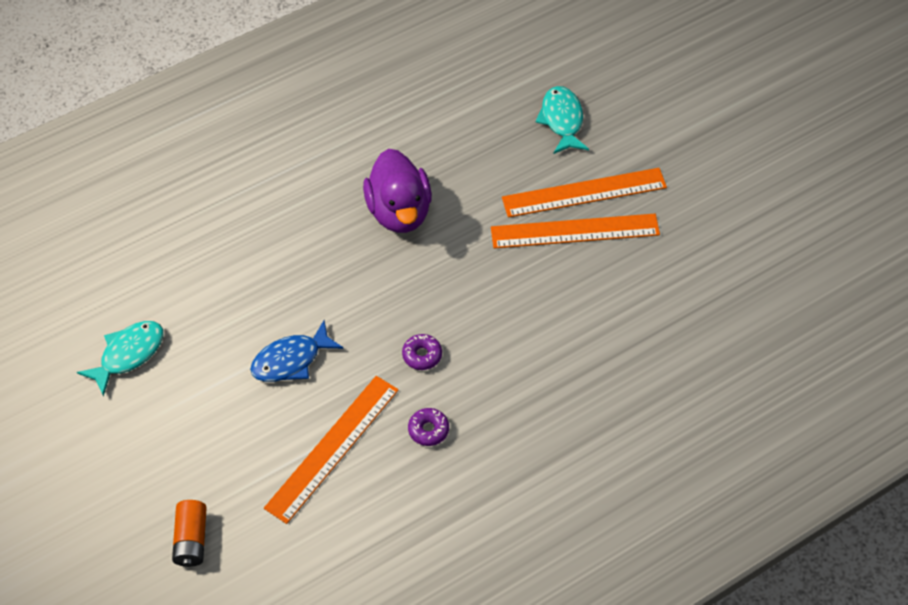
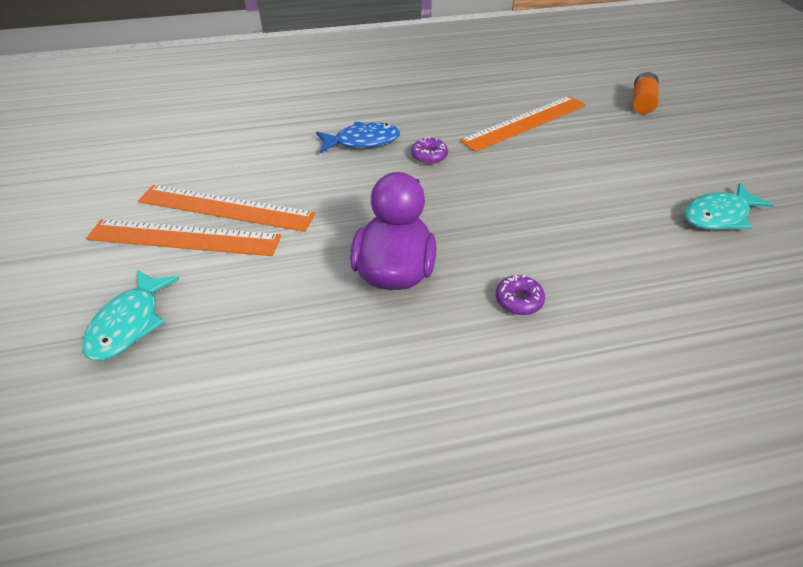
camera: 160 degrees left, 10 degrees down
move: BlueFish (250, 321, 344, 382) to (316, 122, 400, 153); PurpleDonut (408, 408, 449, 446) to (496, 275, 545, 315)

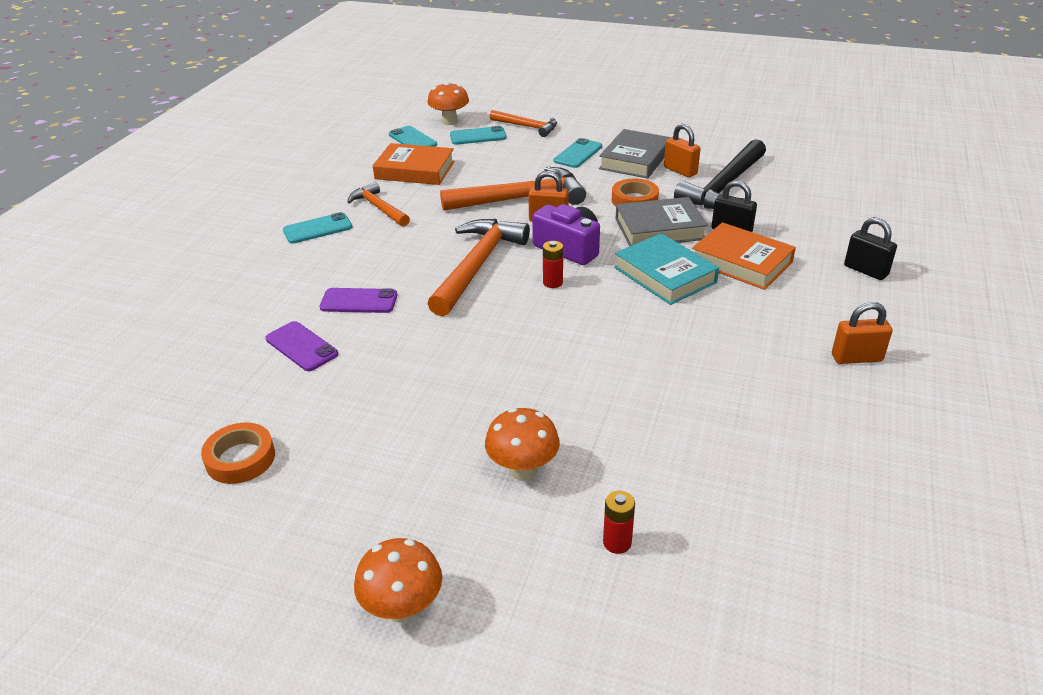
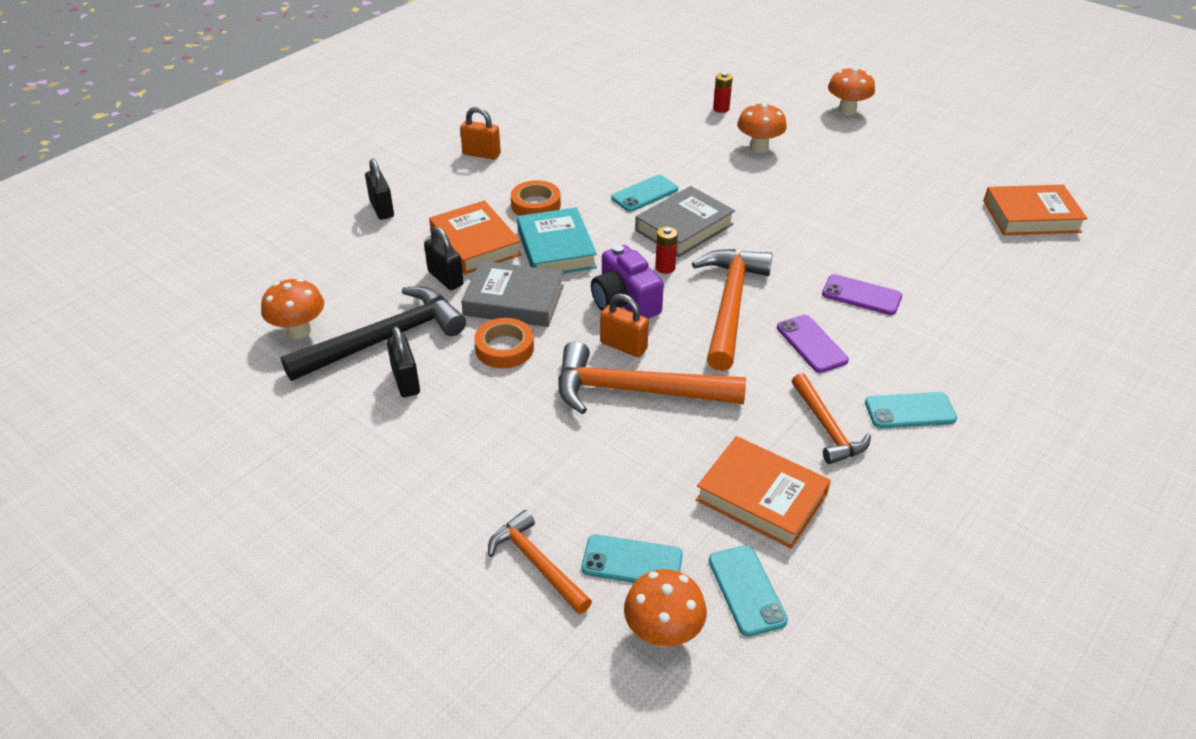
camera: 160 degrees left, 5 degrees up
insert: OrangeMushroom (261, 278, 324, 339); OrangeBook (983, 185, 1088, 235)
move: OrangeTape (201, 422, 275, 484) to (511, 180, 561, 216); PurplePhone (266, 321, 338, 371) to (777, 315, 849, 373); TurquoisePhone (554, 138, 602, 168) to (611, 175, 678, 212); GreyBook (599, 129, 671, 179) to (635, 186, 735, 257)
recolor: OrangePadlock (664, 124, 701, 178) to BlackPadlock (387, 326, 420, 397)
rotate: OrangeHammer (428, 219, 530, 316) = (692, 249, 773, 371) 150 degrees clockwise

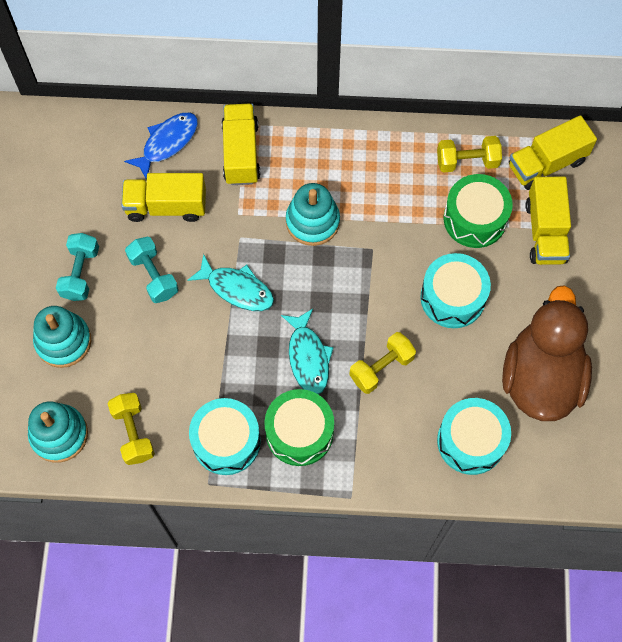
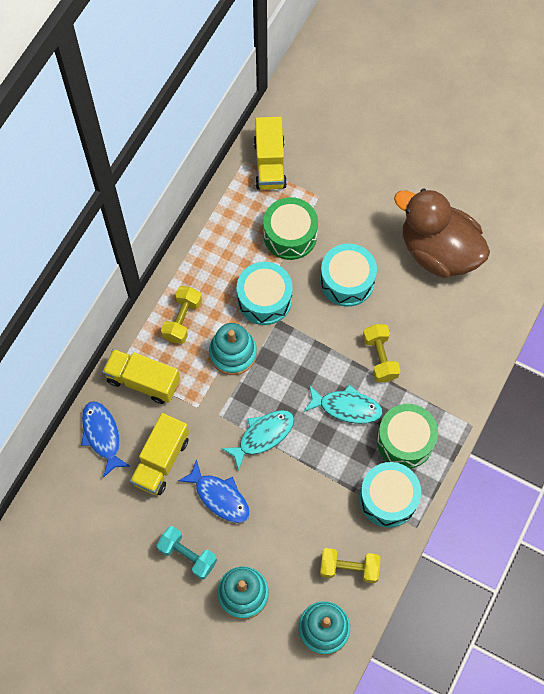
camera: 65 degrees left, 0 degrees up
delete: YellowTruck (525, 177, 571, 265)
move: YellowDumbbell (437, 136, 502, 173) to (161, 286, 202, 344); TurquoiseDrum (437, 398, 511, 475) to (237, 262, 293, 325)
replace: TurquoiseDumbbell (125, 237, 179, 303) to BlueFish (178, 459, 250, 523)

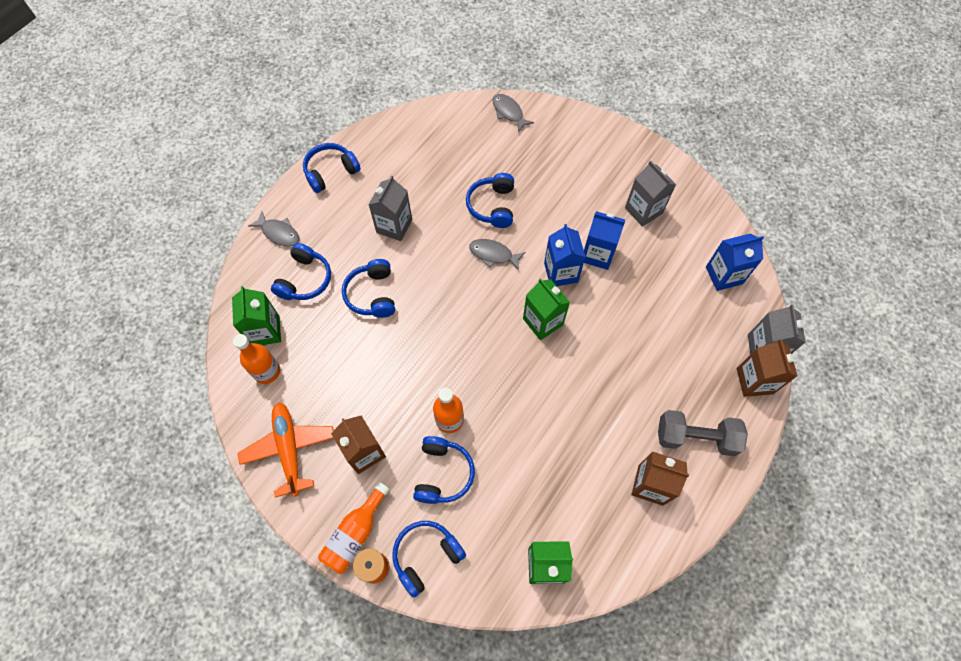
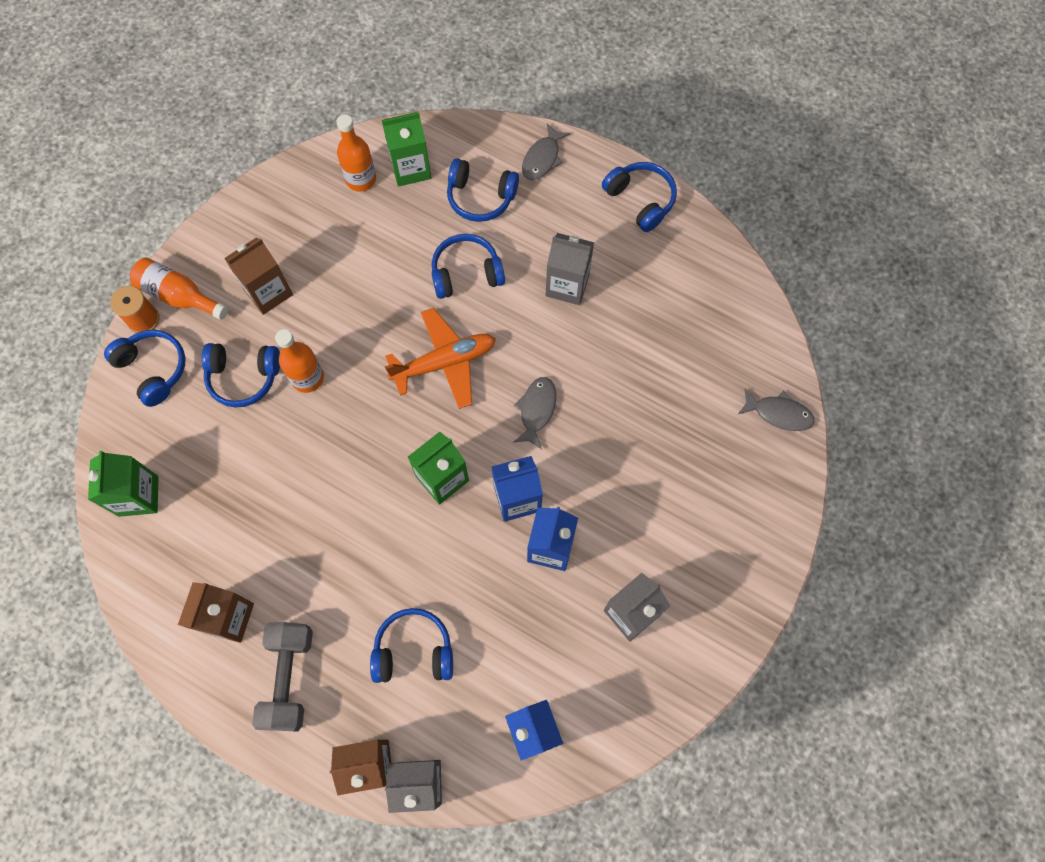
camera: 85 degrees right, 5 degrees up
move: OrangePlane (238, 402, 334, 498) to (385, 308, 496, 409); BlueHeadphones (466, 173, 514, 228) to (370, 608, 453, 683)
rotate: GreyFish (492, 94, 534, 133) = (738, 388, 815, 431) 60 degrees clockwise

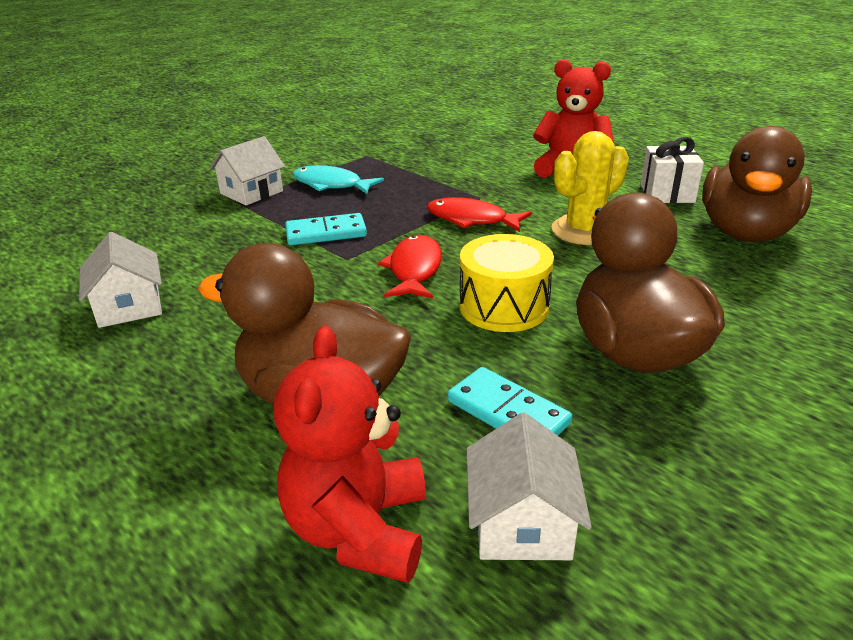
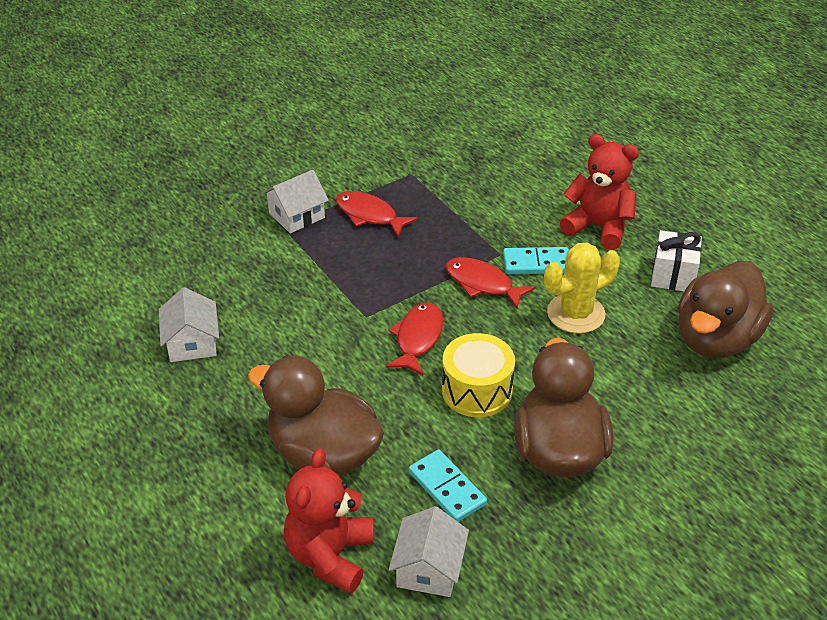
camera: 10 degrees right, 10 degrees up
move: TurquoiseDomino (285, 213, 367, 245) to (503, 247, 569, 274)
recolor: TurquoiseFish (293, 165, 384, 194) to RedFish (336, 191, 418, 237)

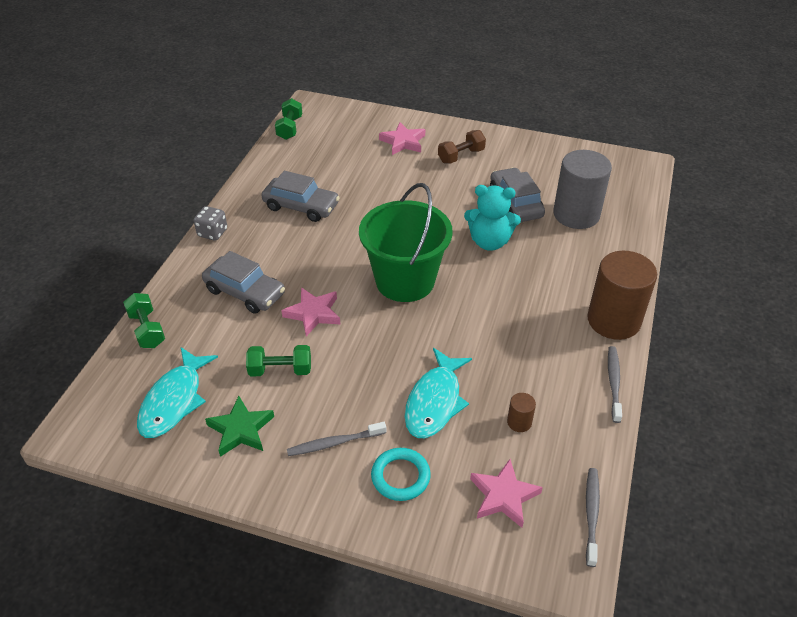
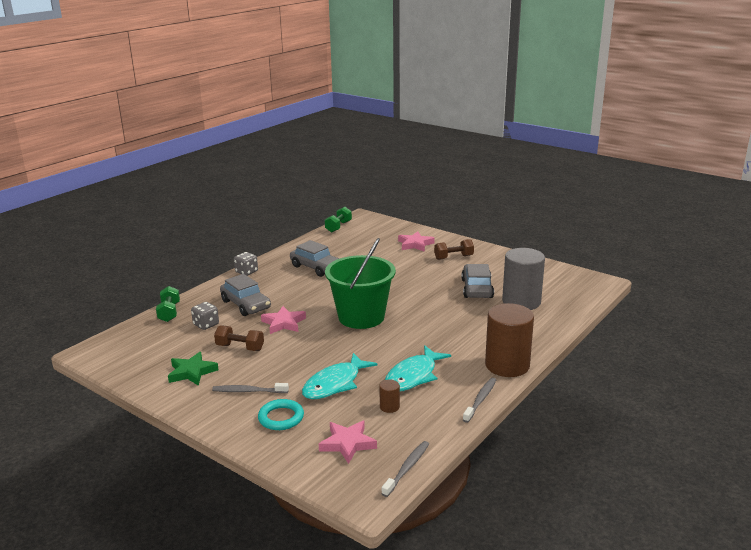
camera: 20 degrees right, 20 degrees down
delete: TurquoiseTeddyBear (464, 185, 521, 251)
insert: GreyDice (191, 302, 219, 330)
move: TurquoiseFish (137, 347, 218, 438) to (385, 345, 451, 391)
recolor: GreenDumbbell (246, 345, 311, 377) to BrownDumbbell (214, 325, 264, 351)

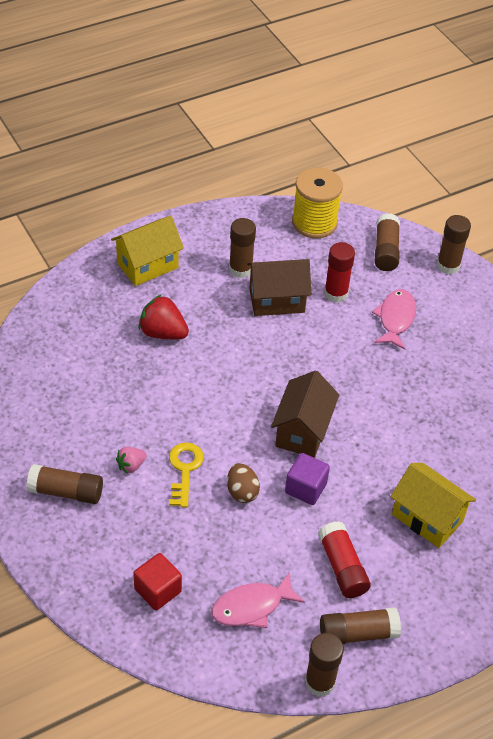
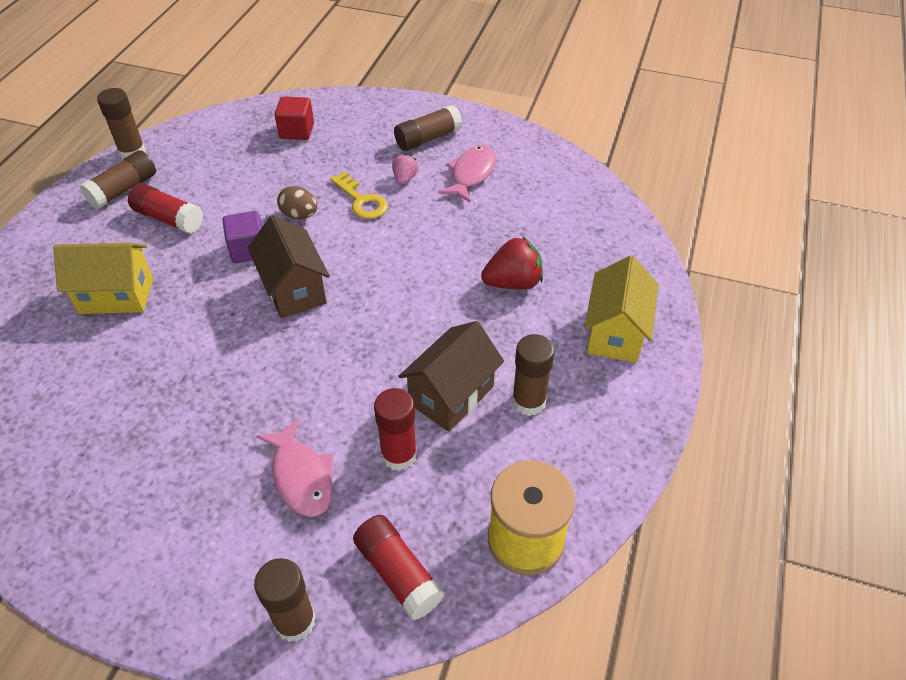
camera: 140 degrees right, 0 degrees up
move: PinkFish (211, 572, 305, 628) to (438, 145, 496, 202)
recolor: BrownGlueStick (375, 213, 400, 271) to RedGlueStick (353, 515, 444, 621)

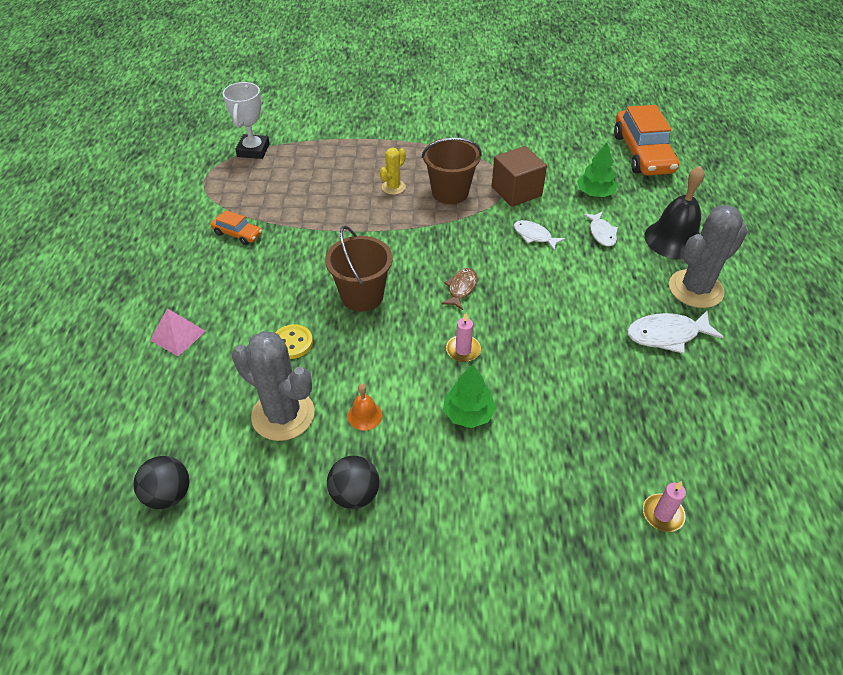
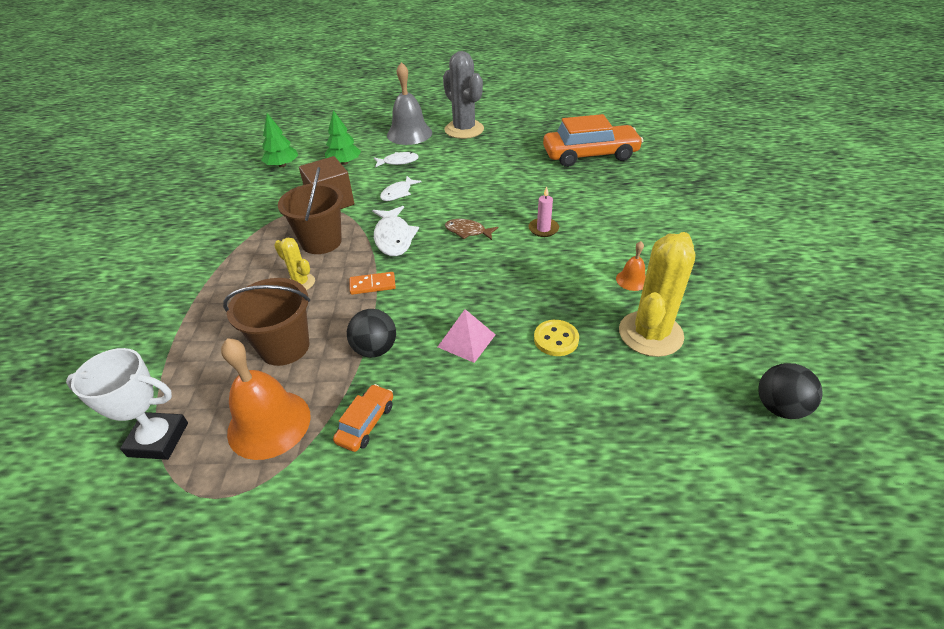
camera: 90 degrees left, 5 degrees down
delete: PinkCandle (643, 481, 686, 532)
insert: OrangeBell (221, 338, 311, 460); OrangeDomino (350, 272, 396, 295)
move: PinkPyramid (150, 308, 206, 356) to (438, 309, 496, 363); BrownBucket (325, 226, 392, 312) to (223, 278, 310, 366); BlackBall (327, 456, 379, 509) to (347, 309, 396, 358); GreenTree (443, 364, 496, 428) to (261, 113, 298, 167); OrangeCar (614, 105, 679, 175) to (543, 114, 643, 167); WhiteFish (627, 310, 724, 354) to (372, 206, 419, 256)
recolor: GreyCactus (232, 331, 314, 441) to YellowCactus (619, 232, 695, 357); BlackBell (644, 166, 705, 259) to GreyBell (387, 62, 432, 145)

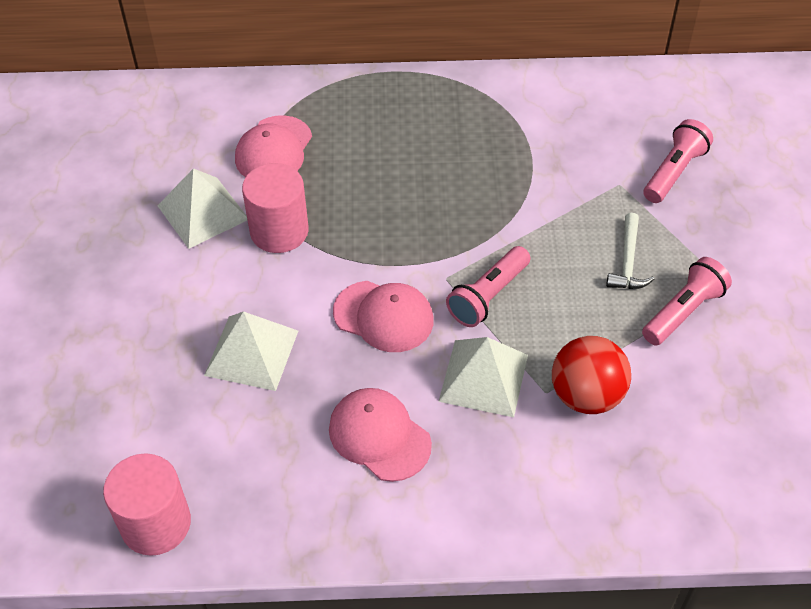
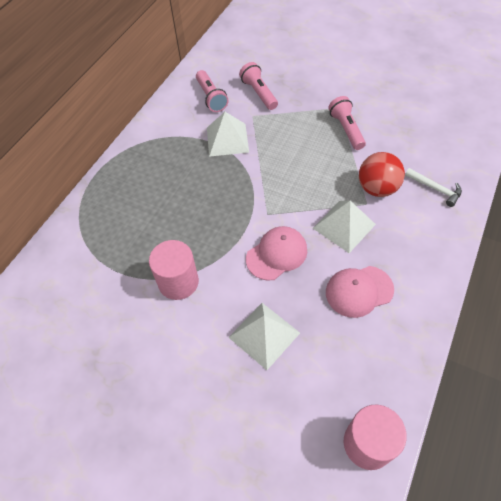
camera: 60 degrees left, 5 degrees up
delete: PinkCap (235, 115, 312, 177)
move: WhitePyramid (158, 168, 247, 249) to (207, 112, 249, 157); PinkFlashlight (446, 246, 530, 327) to (196, 70, 228, 112); WhiteHammer (606, 213, 654, 289) to (405, 168, 462, 207)

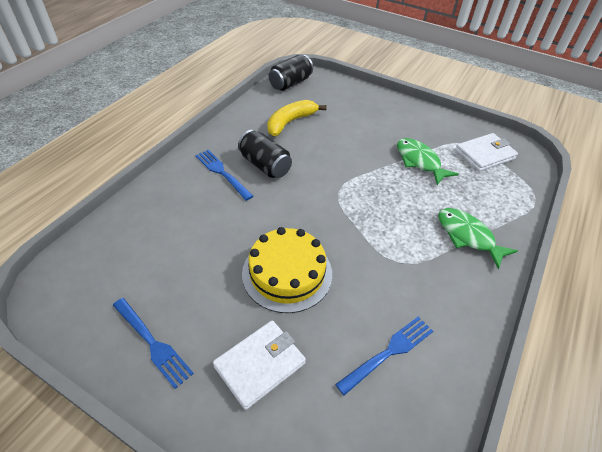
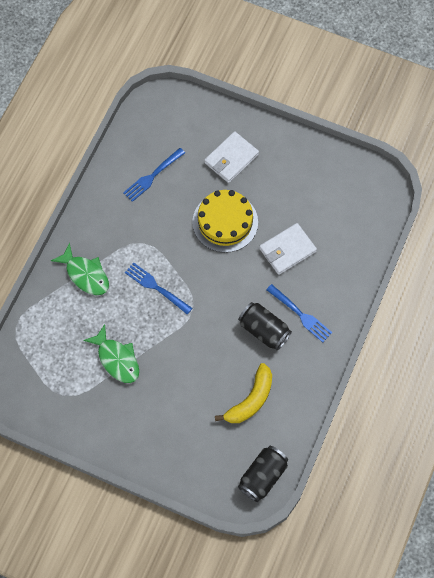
camera: 175 degrees right, 20 degrees up
move: BlueFork (113, 298, 194, 389) to (125, 262, 192, 315); WhiteWallet (455, 133, 518, 172) to (259, 223, 317, 275)

